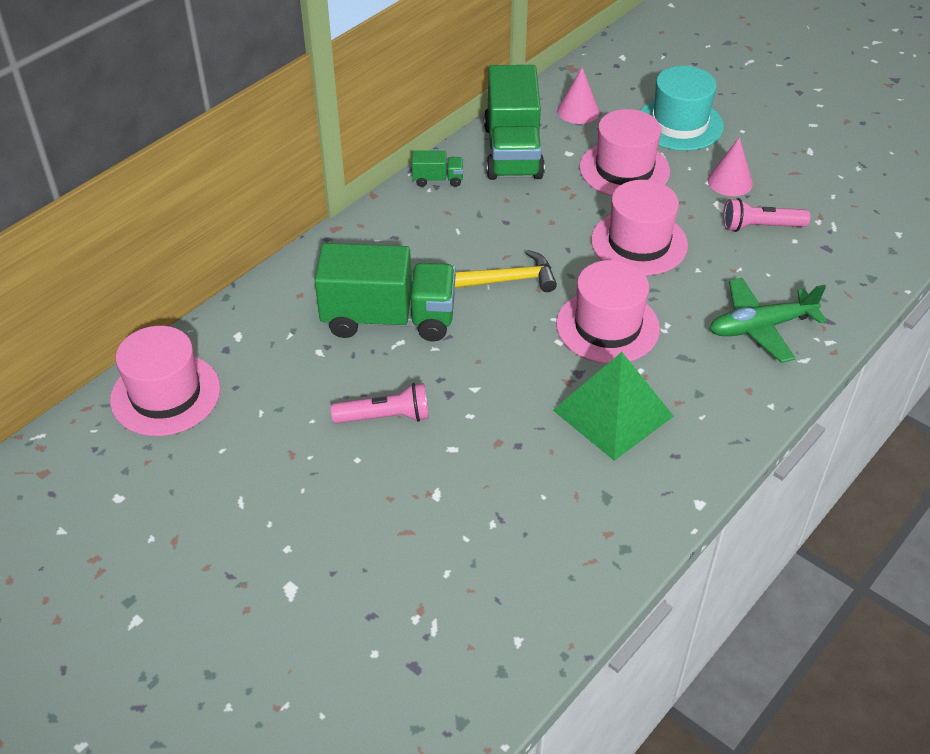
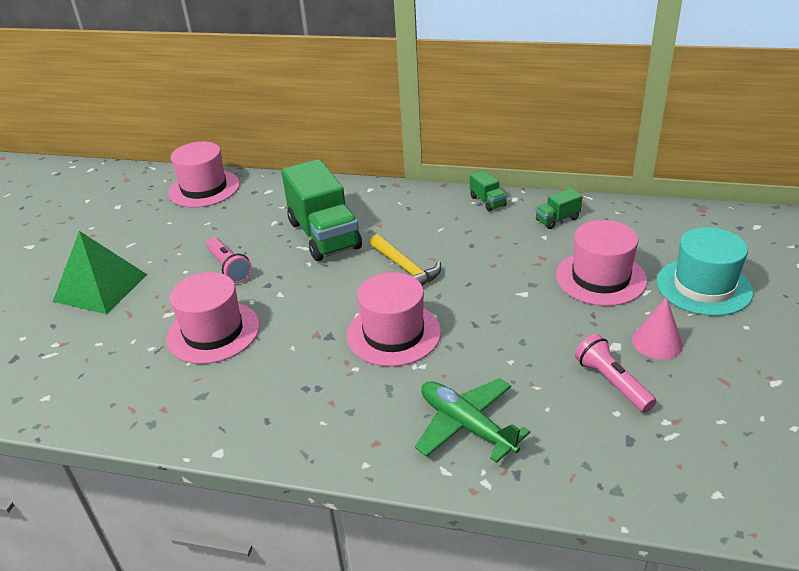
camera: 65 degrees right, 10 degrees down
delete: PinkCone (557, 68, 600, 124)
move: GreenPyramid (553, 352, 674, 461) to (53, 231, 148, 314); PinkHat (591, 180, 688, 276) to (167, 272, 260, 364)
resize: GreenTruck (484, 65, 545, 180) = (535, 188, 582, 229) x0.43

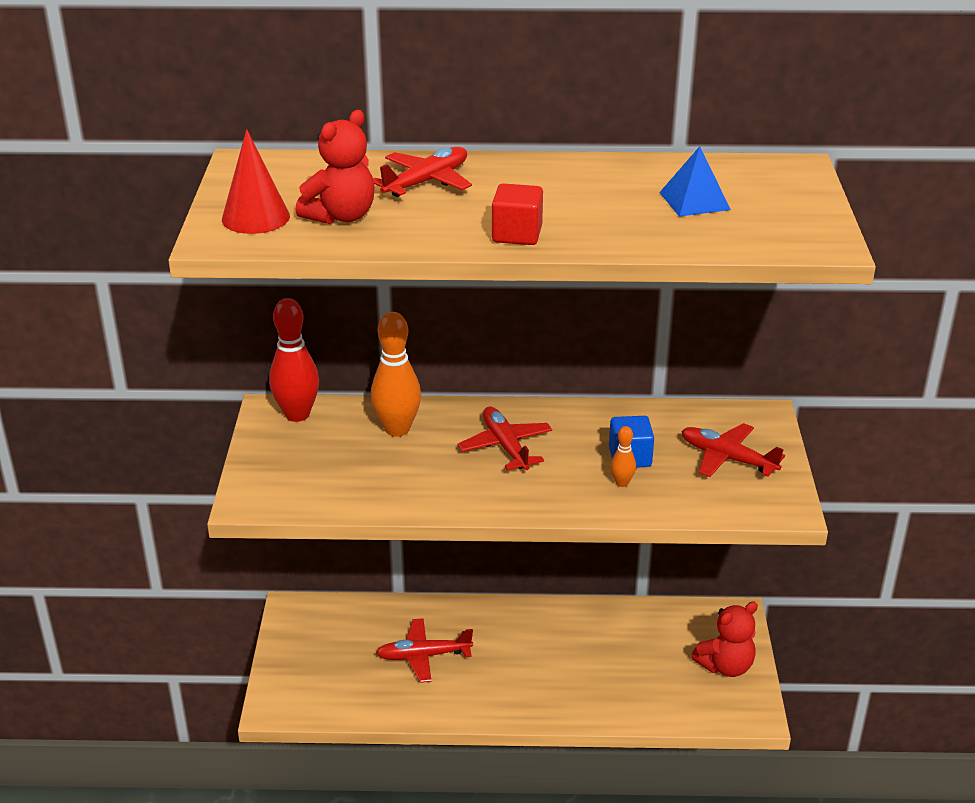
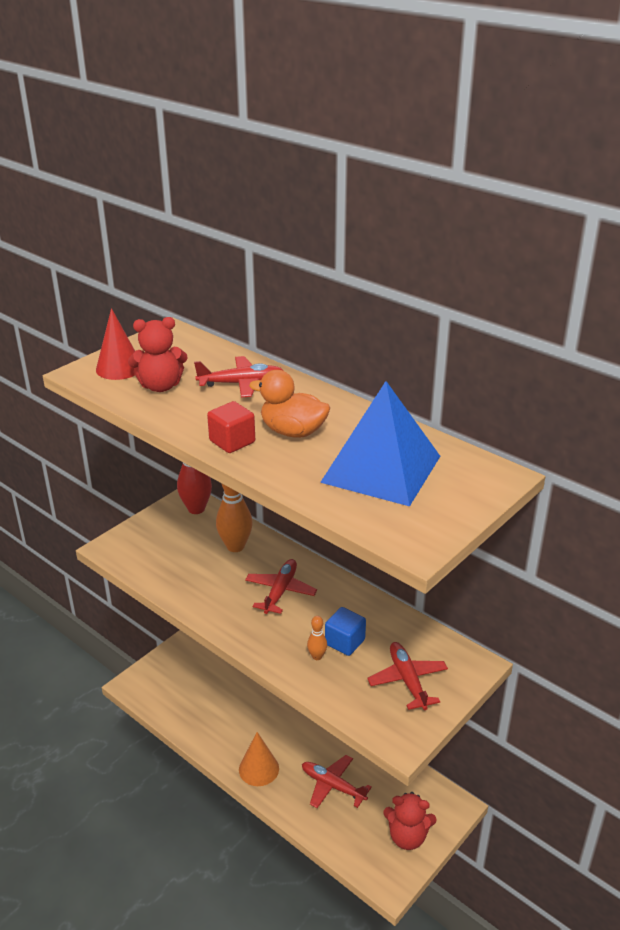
camera: 40 degrees right, 0 degrees up
insert: OrangeCone (239, 732, 279, 786); OrangeDuck (249, 370, 330, 438)
move: RedPlane (376, 618, 473, 683) to (302, 755, 372, 808)
resize: BluePyramid (659, 146, 731, 217) = (320, 381, 440, 506) x2.04

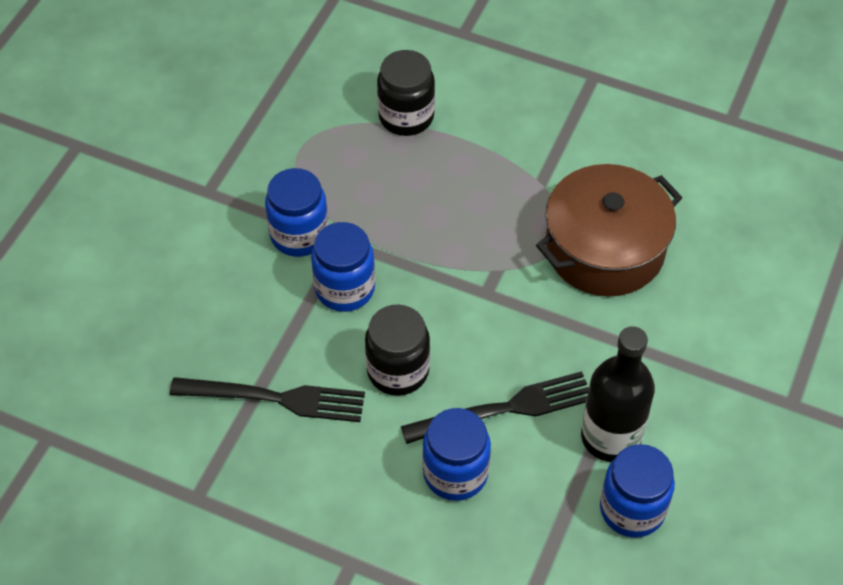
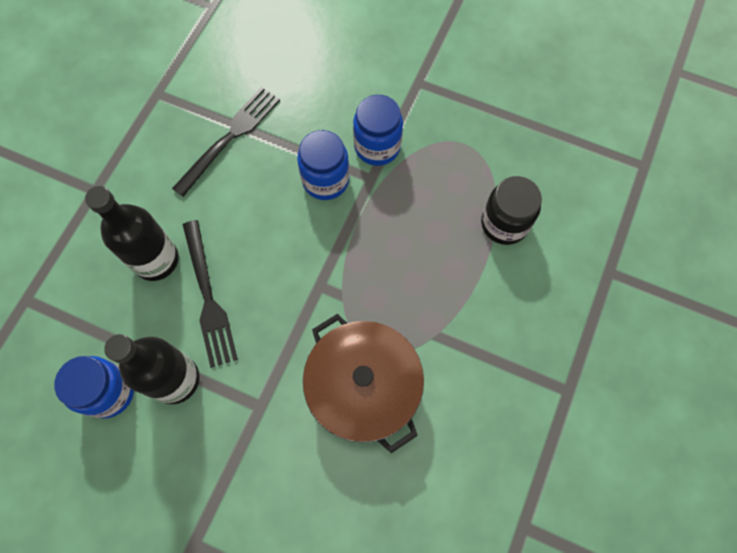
camera: 90 degrees right, 15 degrees up
delete: BlackJar (365, 305, 430, 396)
replace: BlueJar (422, 408, 491, 501) to BlackBottle (85, 186, 179, 281)
rotate: BlackFork (170, 377, 365, 422) = (172, 87, 280, 197) 150 degrees counterclockwise

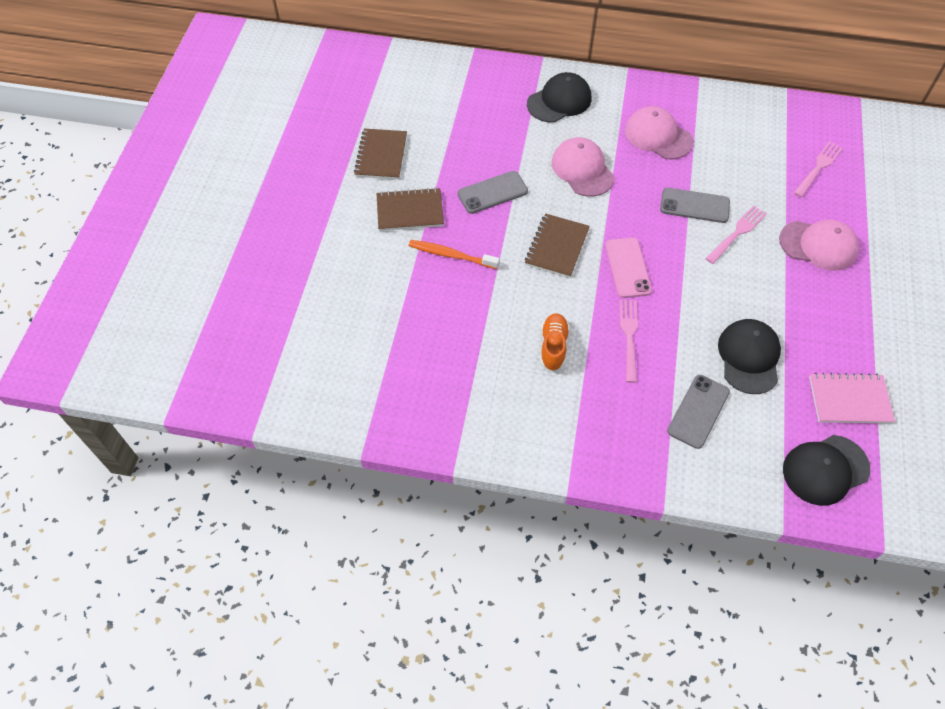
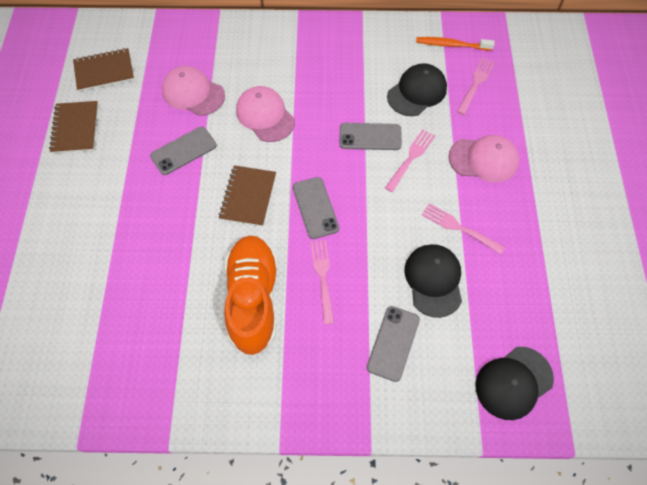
camera: 10 degrees left, 5 degrees up
delete: PinkNotebook (809, 373, 895, 423)
insert: PinkFork (422, 203, 505, 254)
move: BrownNotebook (376, 188, 444, 231) to (73, 48, 134, 91); OrangeToothbrush (409, 240, 500, 269) to (416, 37, 495, 51); BlackCap (527, 72, 591, 123) to (387, 63, 447, 116); PinkCap (625, 106, 693, 159) to (162, 66, 225, 116)
recolor: PinkPhone (605, 237, 652, 298) to GreyPhone (293, 177, 339, 239)
resize: OrangeShoe (540, 313, 570, 371) = (224, 236, 278, 355) x1.99

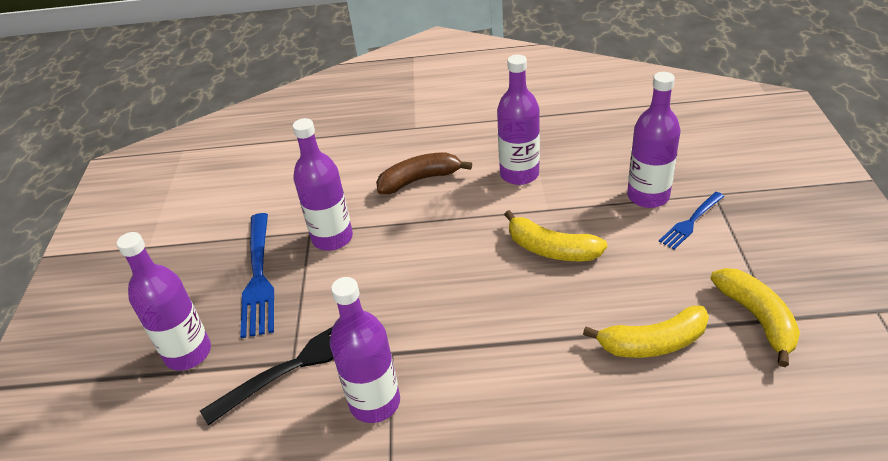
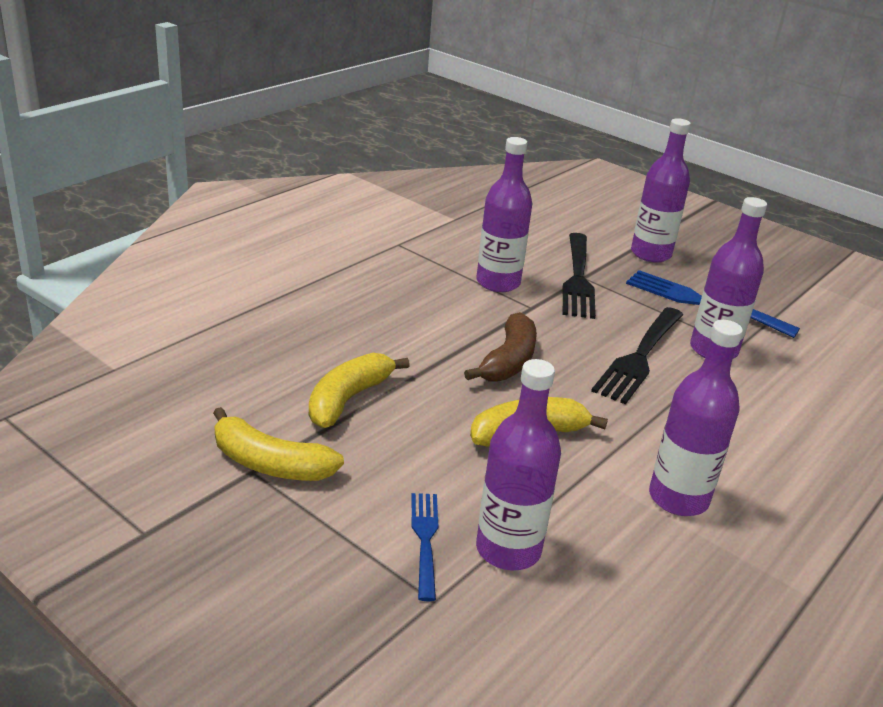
camera: 125 degrees right, 10 degrees down
insert: BlackFork (591, 307, 683, 404)
move: BrownBanana (376, 152, 472, 194) to (464, 312, 537, 382)

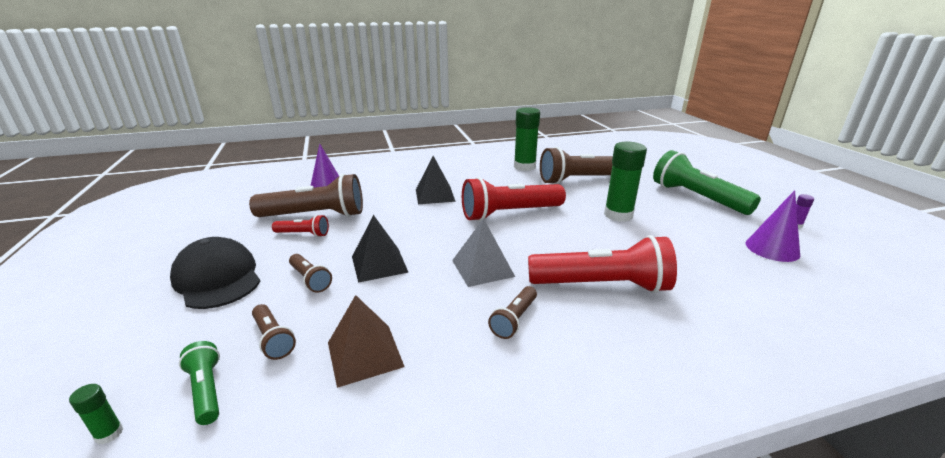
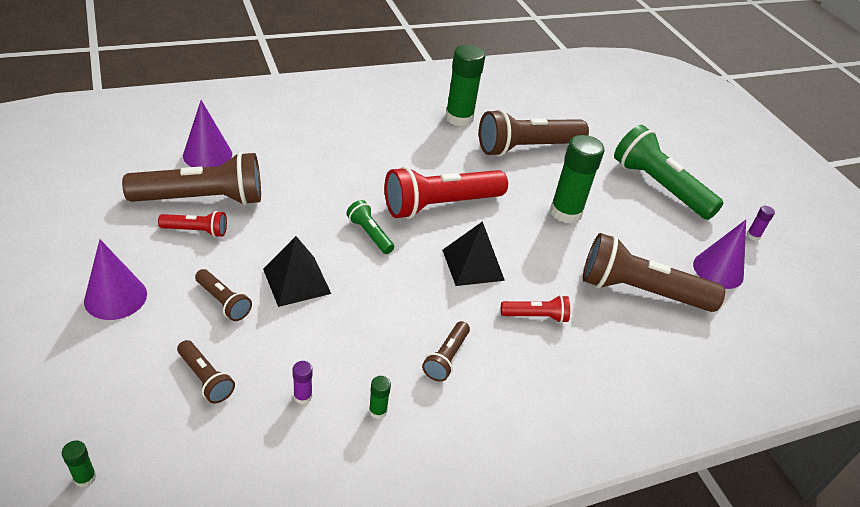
camera: 10 degrees left, 15 degrees up
delete: GreyPyramid (452, 218, 515, 287)
insert: GreenGlueStick (369, 376, 391, 419); BrownFlashlight (583, 233, 725, 312)
move: GreenFlashlight (179, 341, 220, 425) to (346, 200, 394, 254); BlackPyramid (416, 156, 456, 204) to (442, 221, 505, 286)
replace: BlackCap (170, 237, 261, 309) to PurpleCone (84, 239, 147, 320); BrownPyramid (328, 295, 405, 388) to PurpleGlueStick (292, 361, 313, 404)
resize: RedFlashlight (528, 235, 677, 293) = (501, 295, 570, 323) x0.48

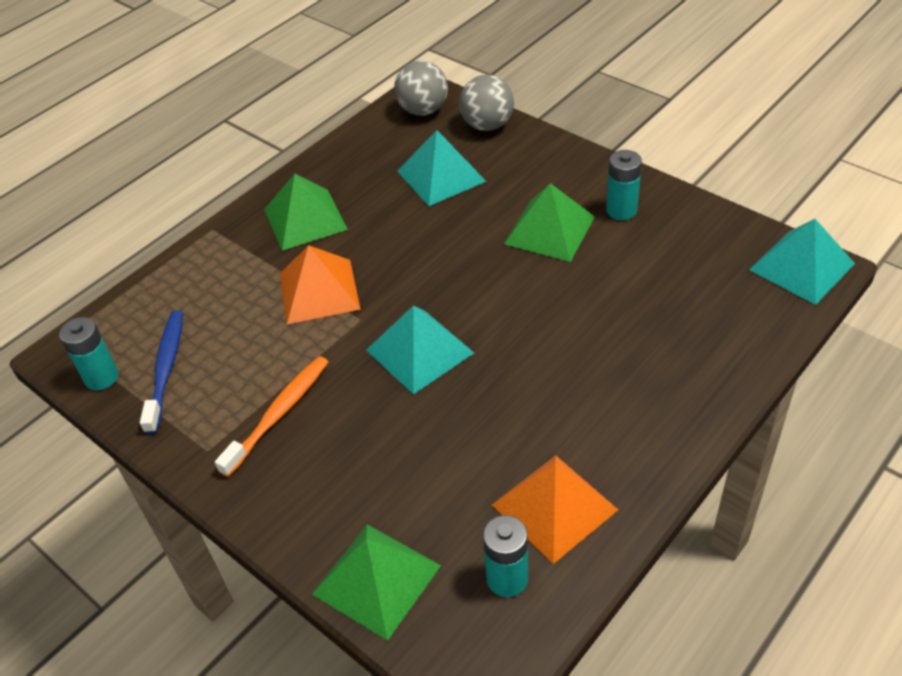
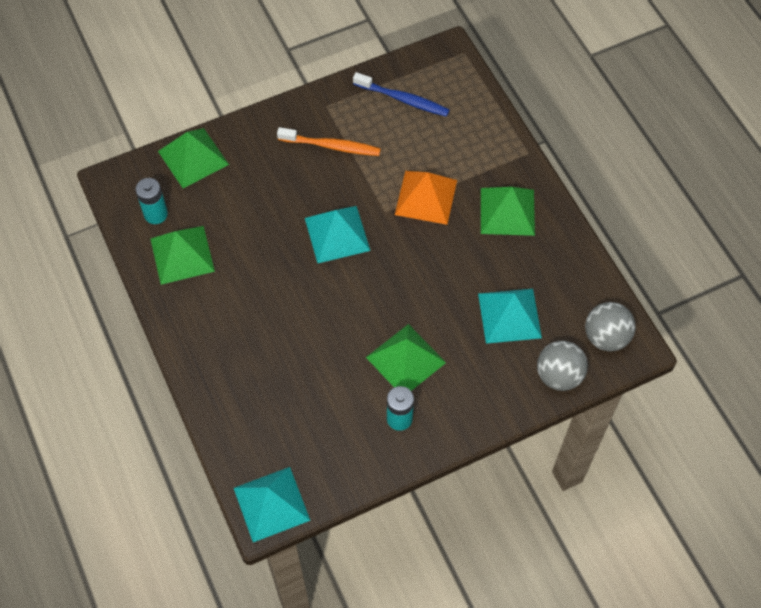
camera: 110 degrees right, 15 degrees up
delete: TurquoiseBattery (59, 317, 119, 390)
recolor: OrangePyramid (492, 455, 618, 564) to GreenPyramid (151, 226, 215, 285)
rotate: OrangeToothbrush (215, 356, 328, 477) = (277, 127, 381, 156) 45 degrees counterclockwise

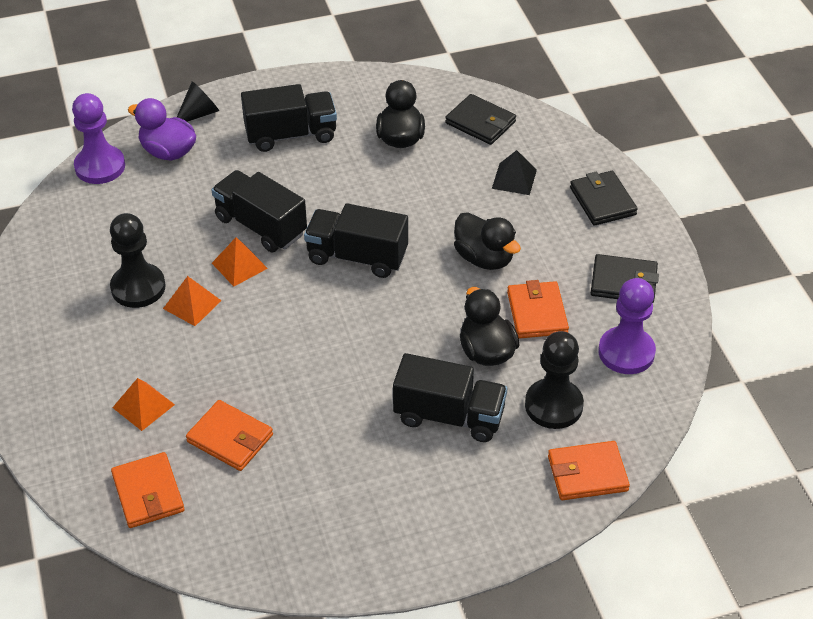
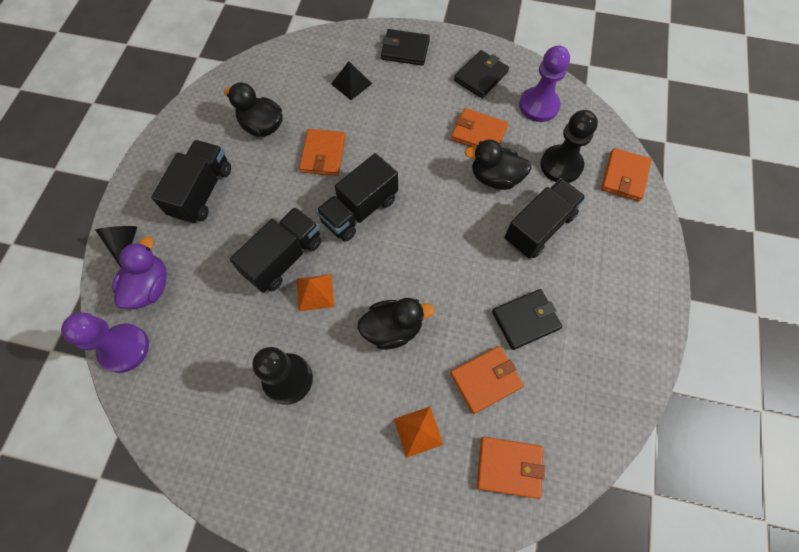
camera: 60 degrees left, 20 degrees up
delete: OrangePyramid (163, 276, 222, 326)
insert: OrangeWallet (299, 129, 346, 176)
move: BlackWallet (445, 94, 516, 145) to (492, 289, 562, 350); BlackDuck (454, 212, 521, 270) to (357, 298, 435, 350)
rotate: PurpleDuck (128, 98, 196, 161) = (112, 237, 167, 309) 135 degrees clockwise; BlackTruck (212, 170, 307, 252) = (230, 207, 322, 293) 150 degrees clockwise

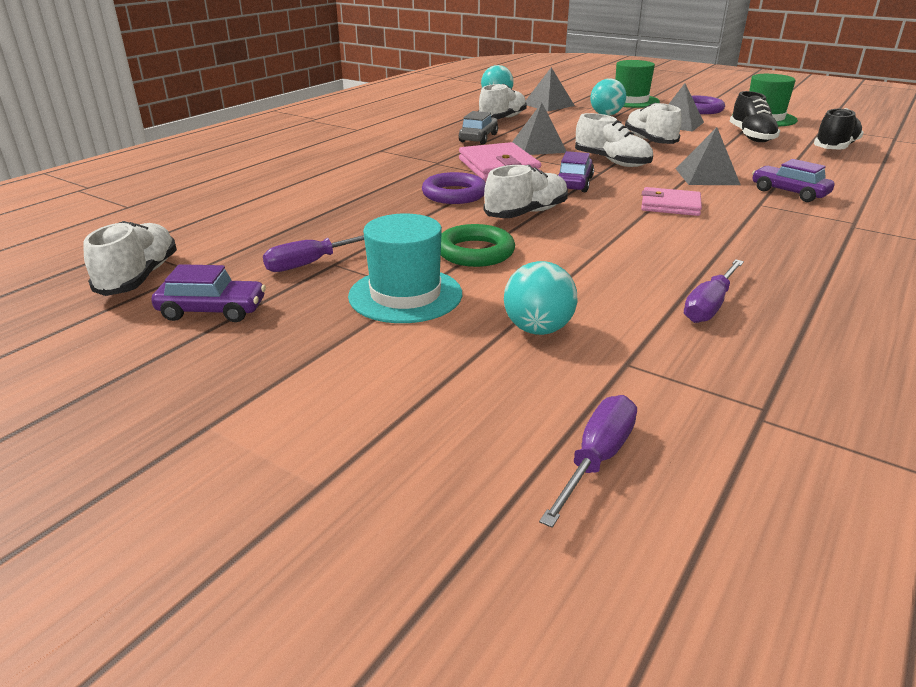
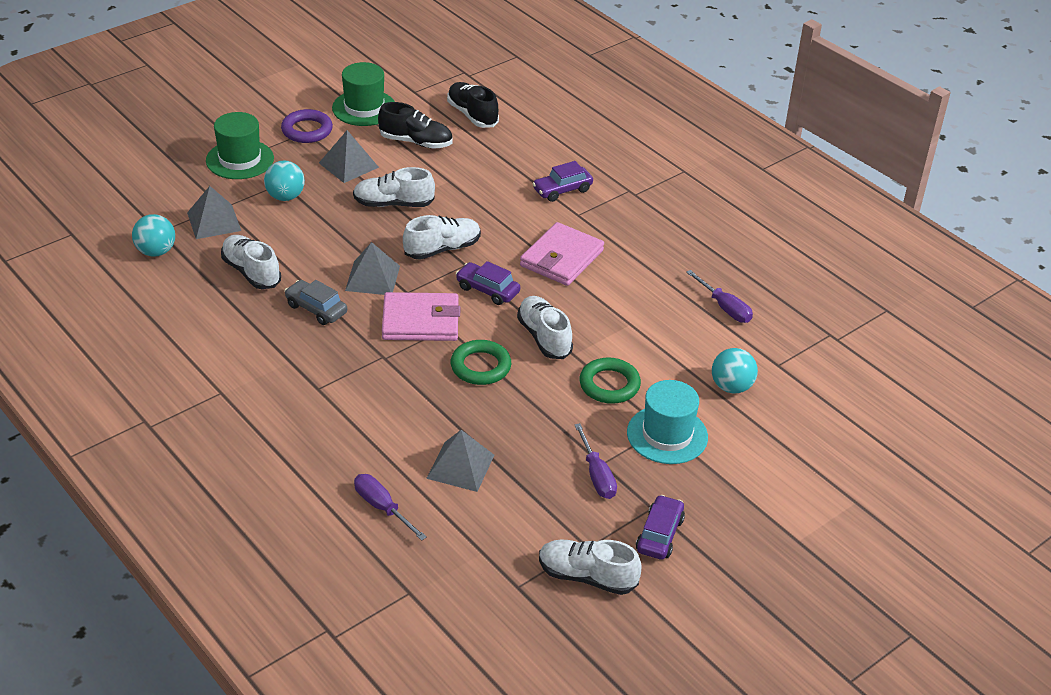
camera: 75 degrees left, 10 degrees up
move: PurpleScrewdriver (539, 395, 637, 528) to (354, 474, 427, 541); GreyPyramid (676, 127, 741, 185) to (426, 430, 494, 492)
recolor: PurpleRing (422, 172, 486, 204) to GreenRing (451, 340, 511, 385)
resize: PinkWallet (641, 187, 702, 216) = (520, 222, 604, 286) x1.54

